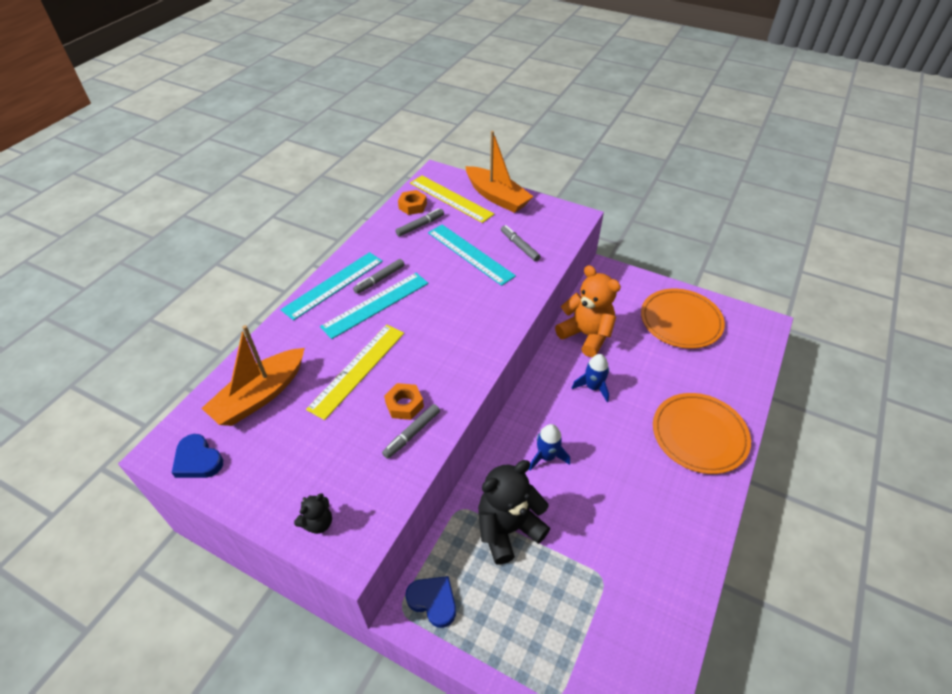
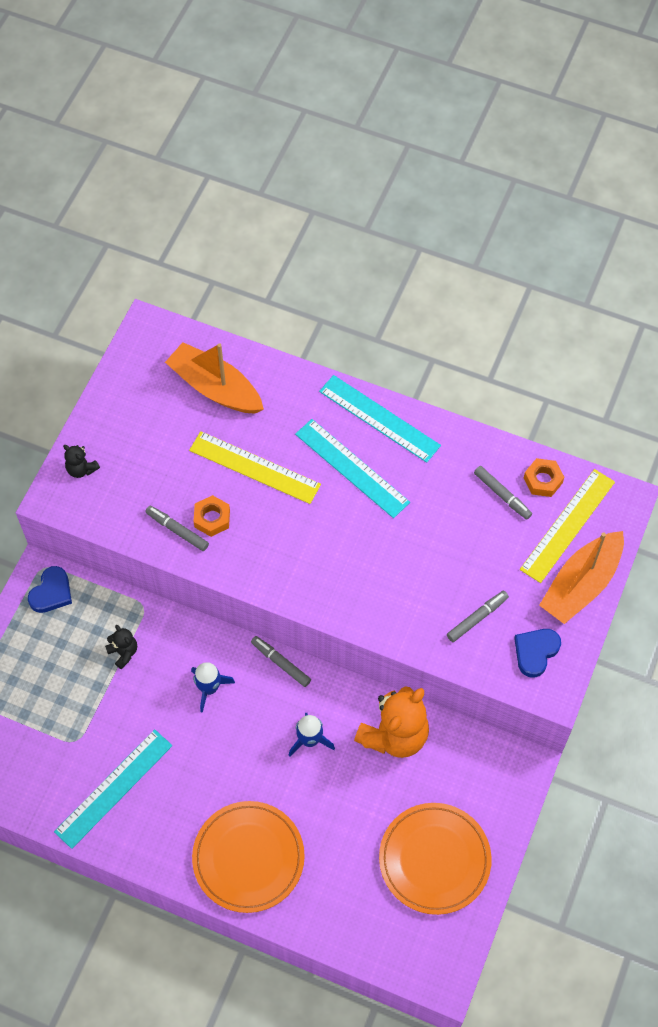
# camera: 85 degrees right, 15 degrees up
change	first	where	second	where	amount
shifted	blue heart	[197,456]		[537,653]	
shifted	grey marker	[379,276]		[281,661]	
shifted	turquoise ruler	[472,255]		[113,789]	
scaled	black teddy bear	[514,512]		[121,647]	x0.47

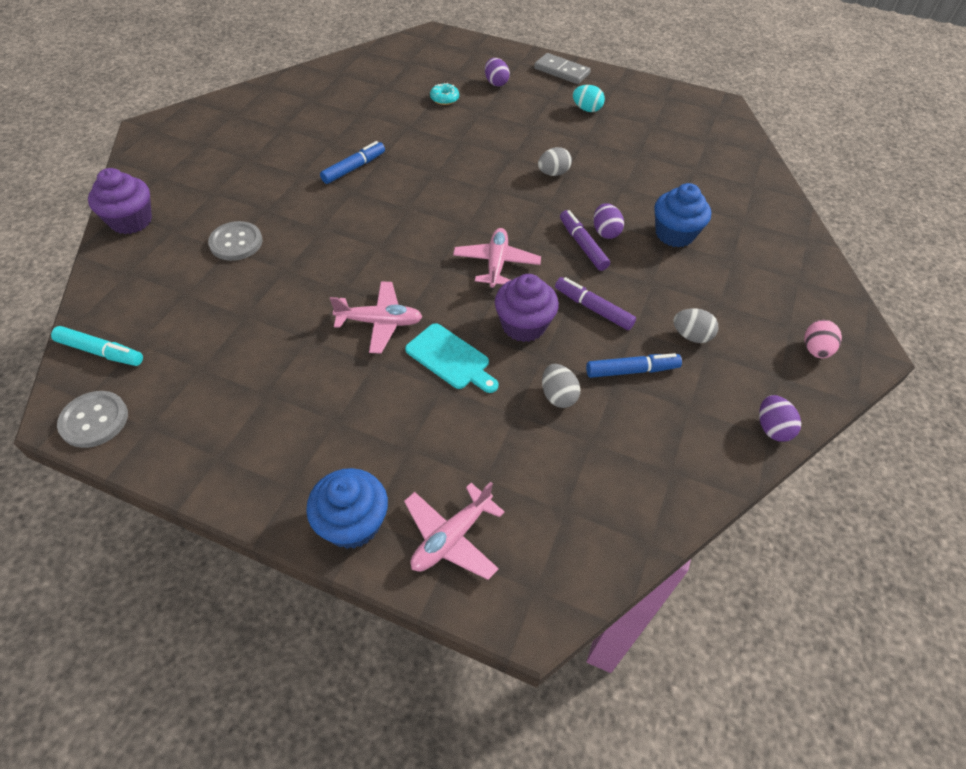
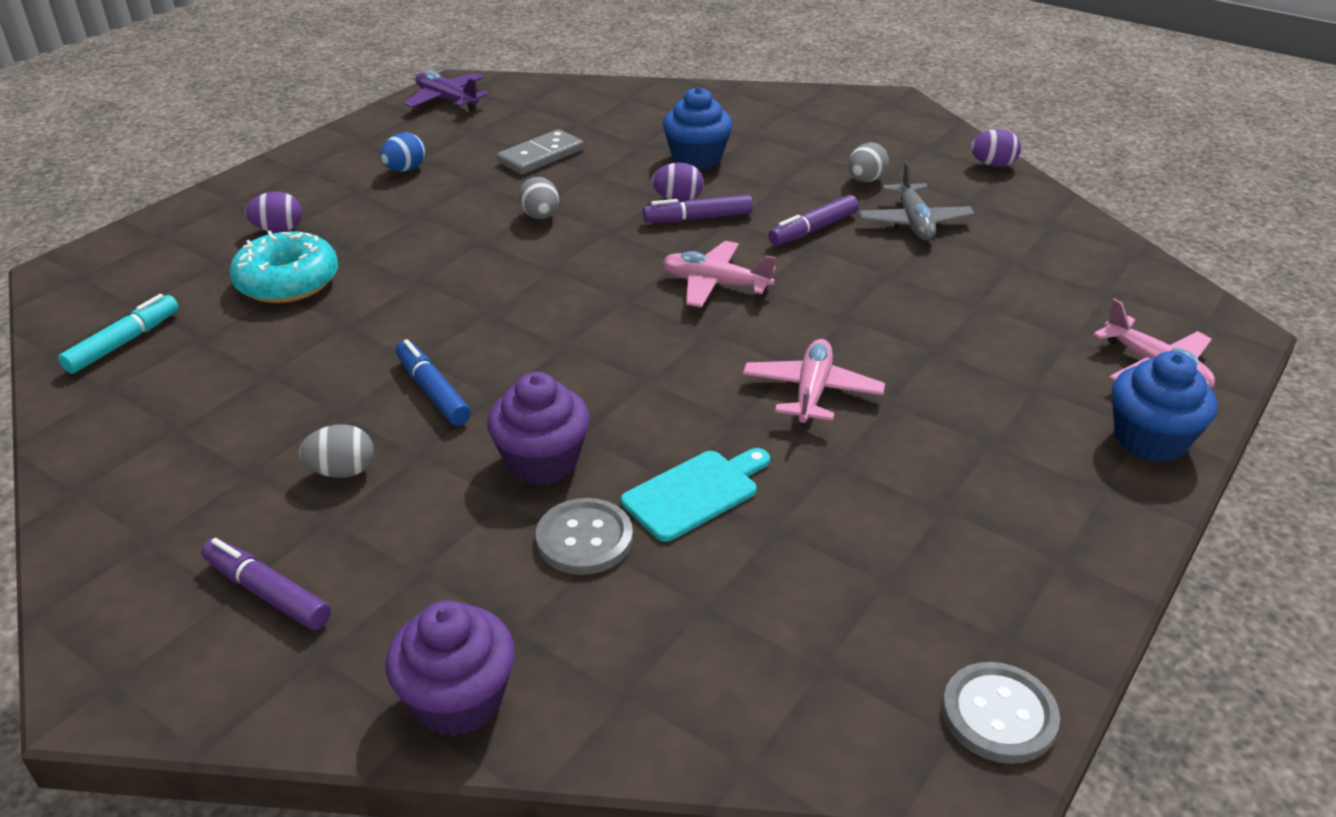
# camera: 75 degrees left, 15 degrees down
change	first	where	second	where	amount
gone	pink egg	[823,339]			
new			purple marker	[266,584]	
new			purple plane	[446,91]	
shifted	turquoise marker	[97,346]		[118,334]	
shifted	turquoise cutting board	[452,358]		[695,495]	
shifted	purple cupcake	[527,308]		[538,428]	
shifted	grey domino	[562,68]		[540,152]	
shifted	grey egg	[561,386]		[336,451]	
swapped	blue marker	[634,365]	grey plane	[916,201]	
repainted	turquoise egg	[589,98]	blue egg	[402,152]	
scaled	turquoise donut	[444,94]		[284,267]	x1.98

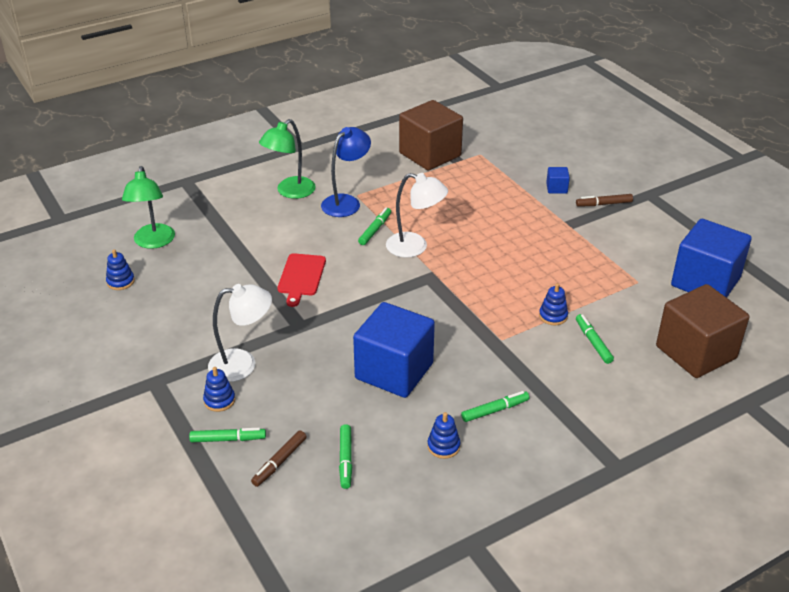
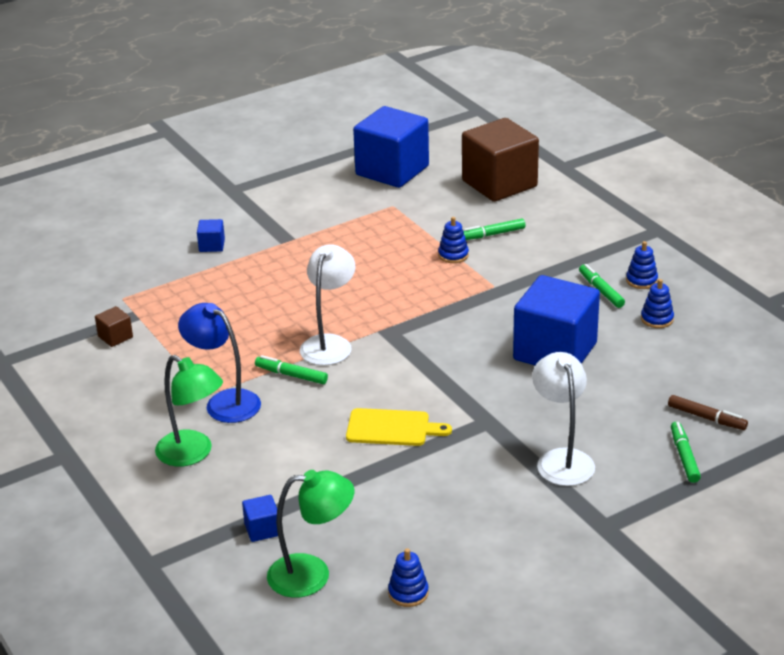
# camera: 90 degrees left, 5 degrees down
change	first	where	second	where	amount
gone	green marker	[345,456]			
gone	brown marker	[604,200]			
new			blue cube	[260,518]	
shifted	blue stacking toy	[219,389]		[642,265]	
repainted	red cutting board	[301,280]	yellow cutting board	[399,427]	
scaled	brown cube	[431,135]		[114,326]	x0.41

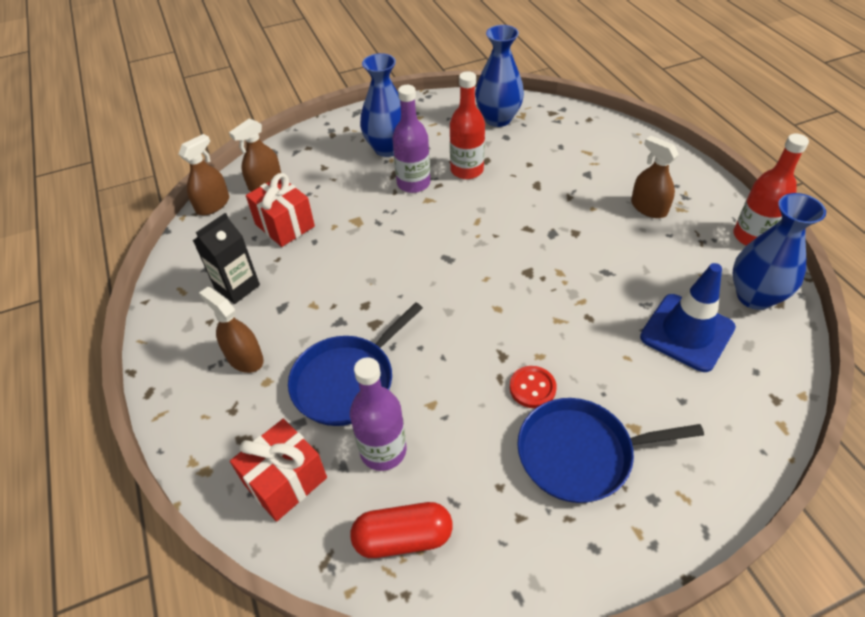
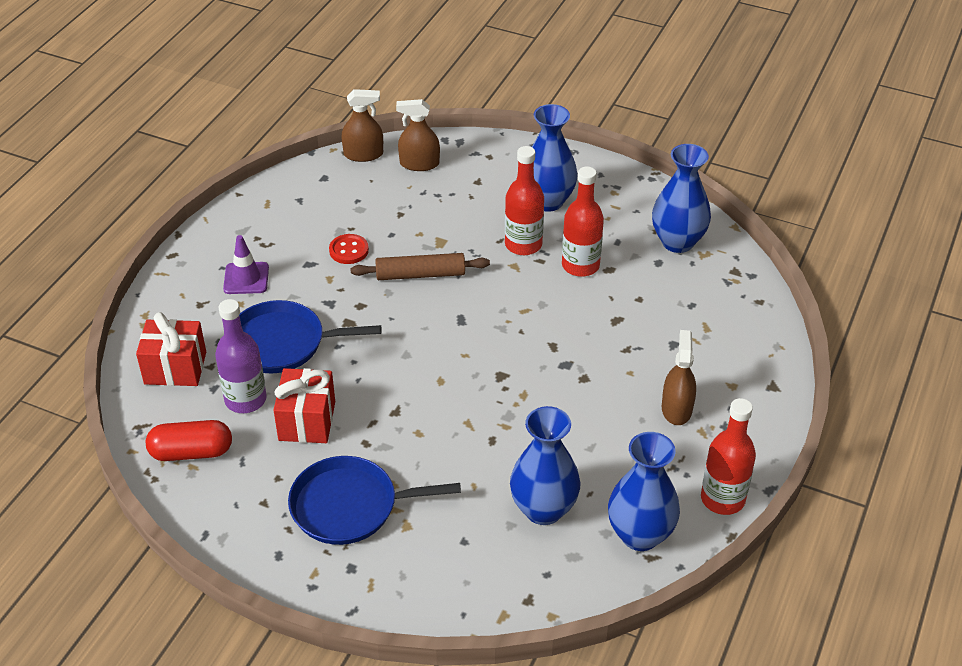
# camera: 45 degrees right, 5 degrees down
change	first	where	second	where	amount
gone	black carton	[226,258]			
new			brown rolling pin	[420,266]	
shifted	red gift	[280,210]		[304,405]	
shifted	red button	[533,387]		[349,249]	
swapped	brown spray bottle	[231,330]	purple traffic cone	[246,264]	
swapped	blue traffic cone	[688,317]	blue vase	[545,465]	
repainted	purple bottle	[411,139]	red bottle	[524,200]	
rotated	red capsule	[401,530]		[189,440]	45 degrees counterclockwise
rotated	blue pan	[610,450]		[374,500]	45 degrees counterclockwise

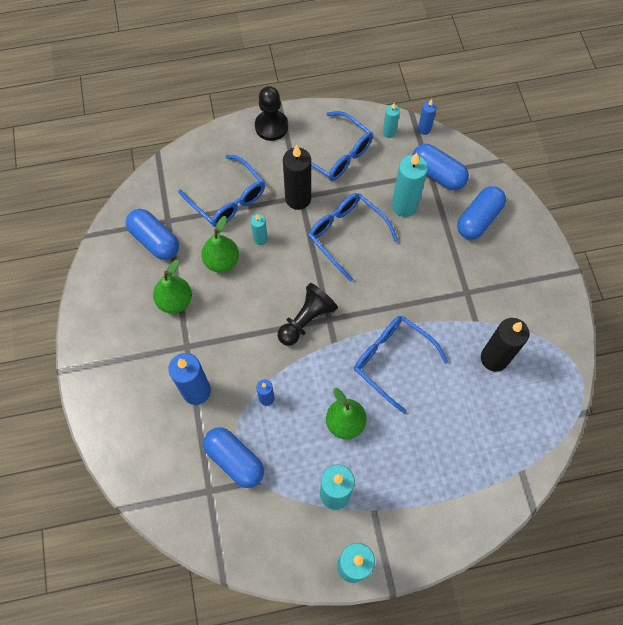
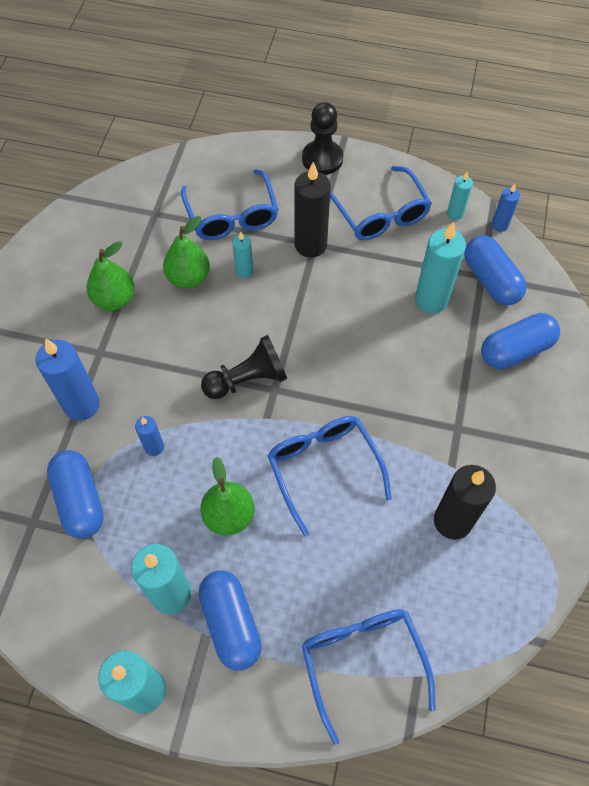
# camera: 25 degrees right, 5 degrees down
change	first	where	second	where	amount
shifted	blue capsule	[152,234]		[230,620]	
shifted	blue glasses	[354,237]		[369,677]	

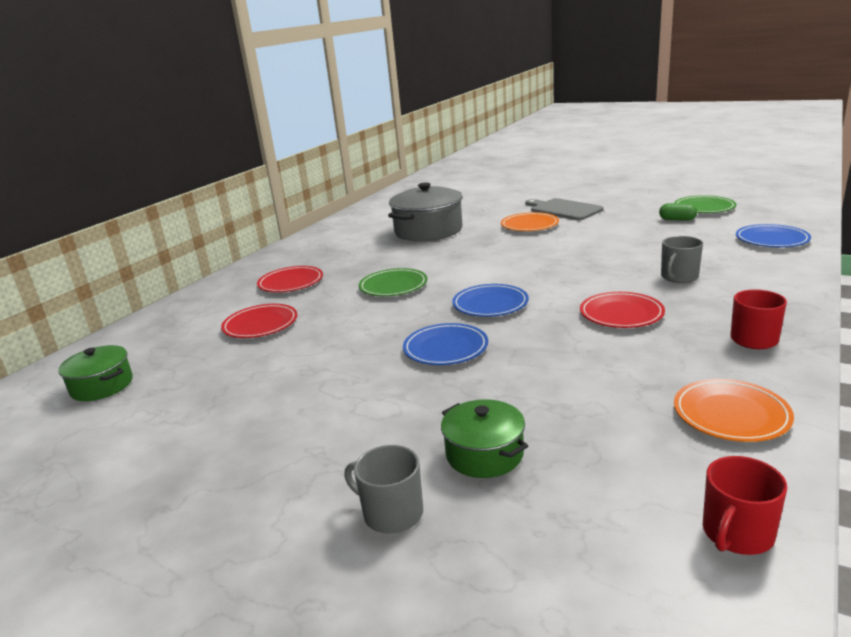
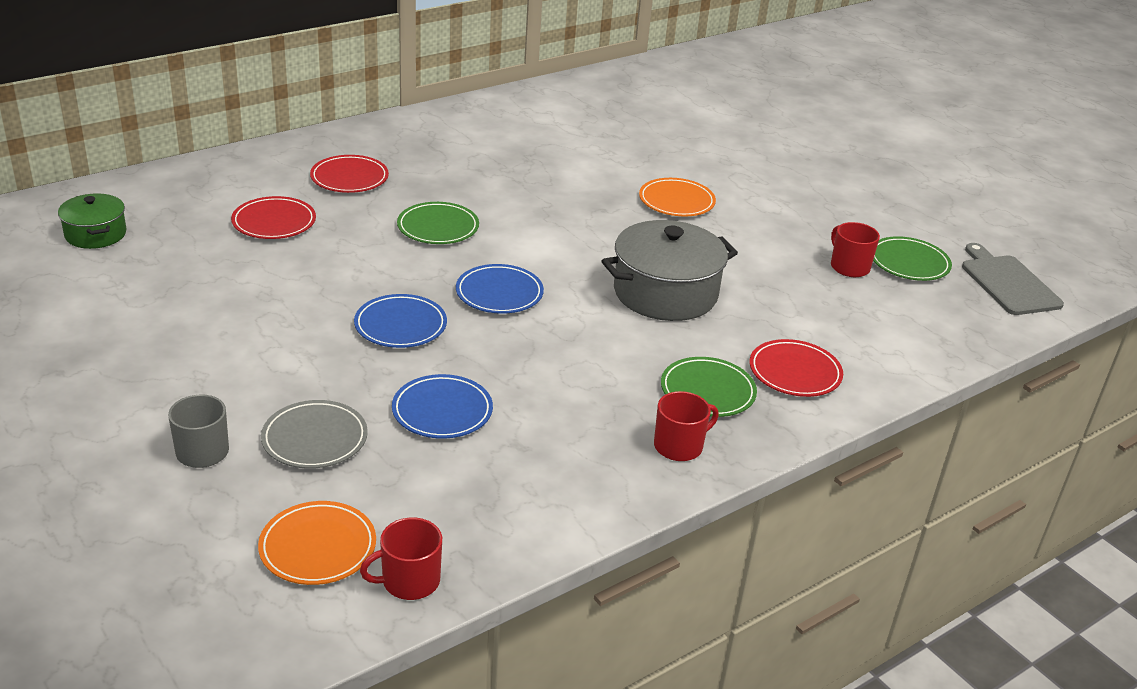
# camera: 20 degrees right, 10 degrees up
change	first	where	second	where	amount
gone	grey mug	[682,259]			
new			green plate	[709,387]	
shifted	grey pot	[425,212]		[670,270]	
shifted	grey cutting board	[564,209]		[1013,279]	
shifted	red plate	[622,310]		[796,368]	
shifted	orange plate	[734,410]		[317,543]	
shifted	blue plate	[773,235]		[442,406]	
swapped	green pot	[484,438]	grey plate	[314,434]	
swapped	green capsule	[678,212]	red mug	[855,249]	

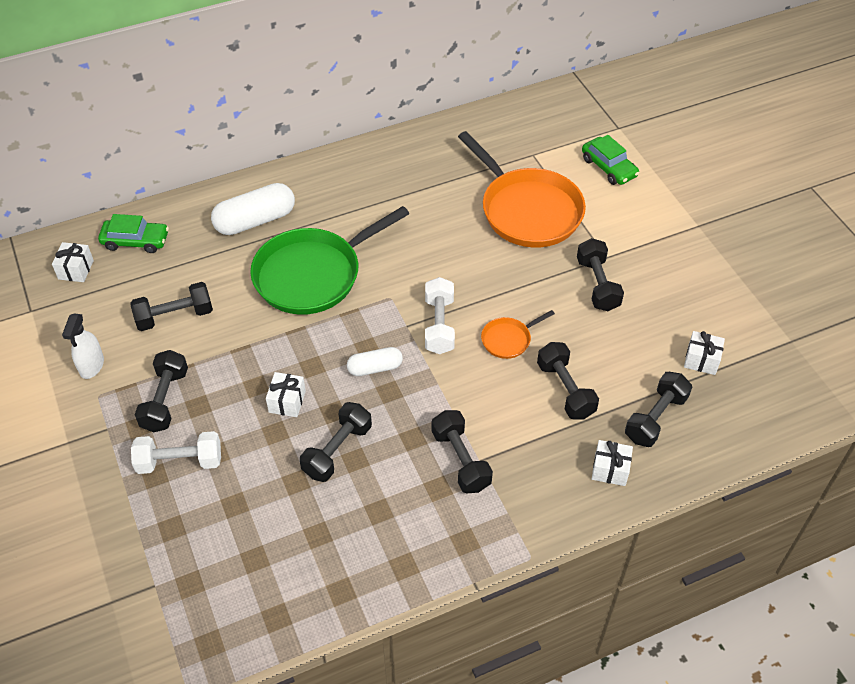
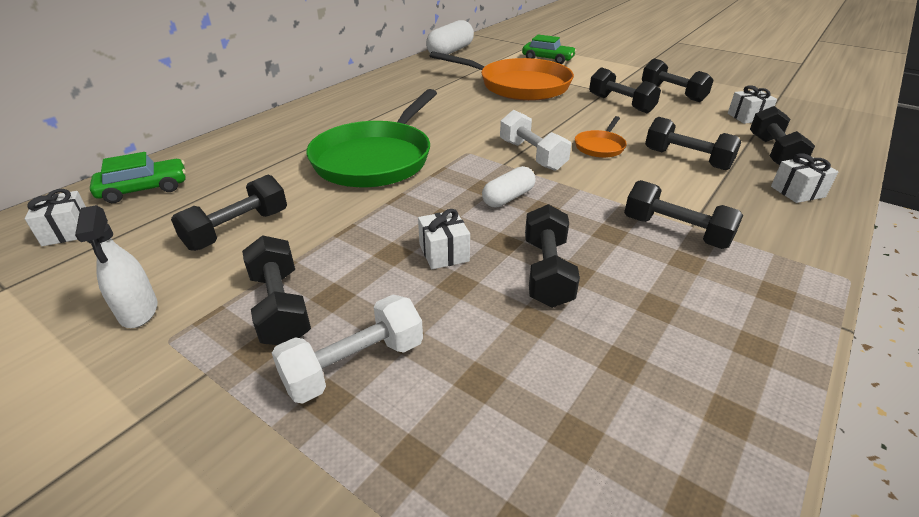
# camera: 30 degrees left, 15 degrees down
change	first	where	second	where	amount
new			black dumbbell	[678,80]	
shifted	white capsule	[253,209]		[450,37]	

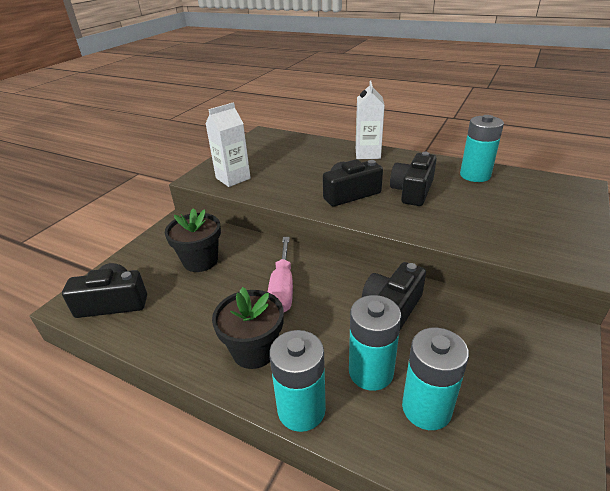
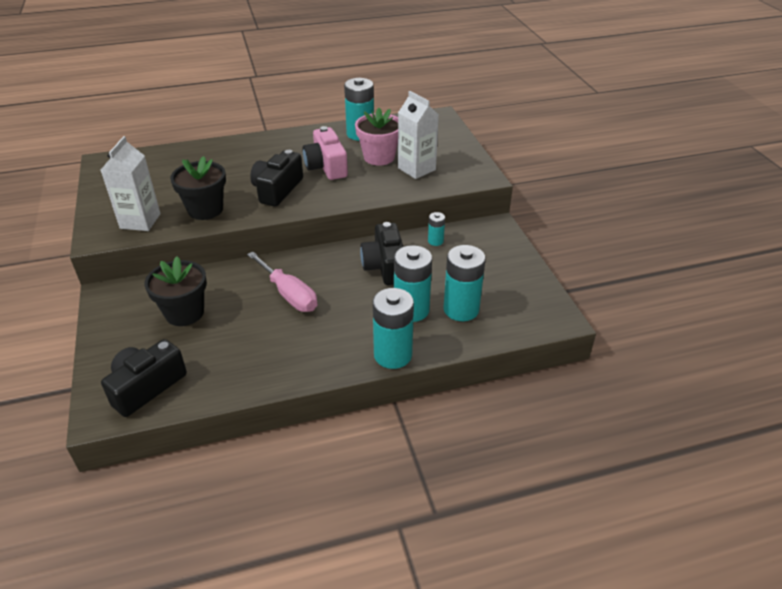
# camera: 45 degrees left, 5 degrees up
change	first	where	second	where	amount
new			pink flower pot	[376,137]	
new			turquoise battery	[436,229]	
shifted	black flower pot	[248,328]		[198,188]	
shifted	white carton	[370,120]		[418,135]	
repainted	black camera	[413,179]	pink camera	[325,153]	

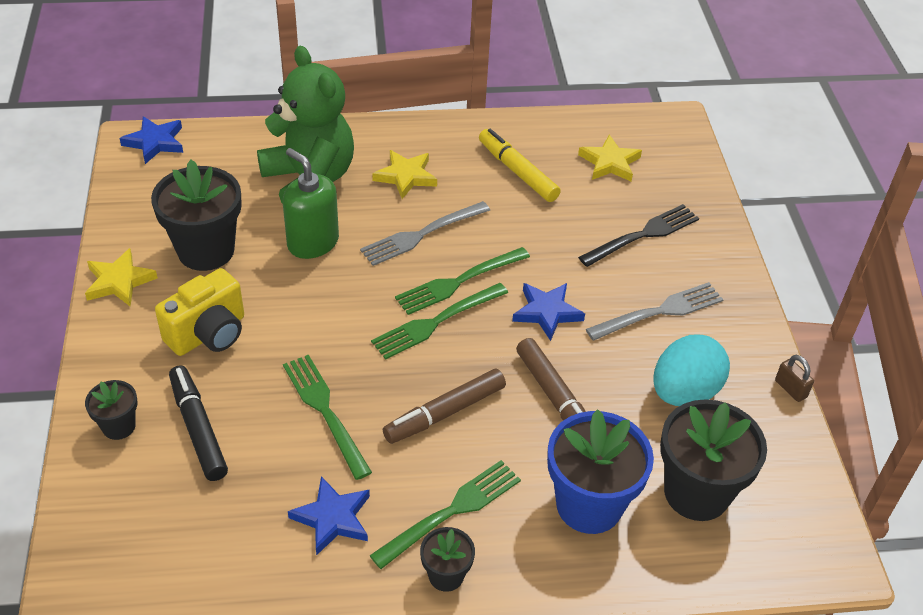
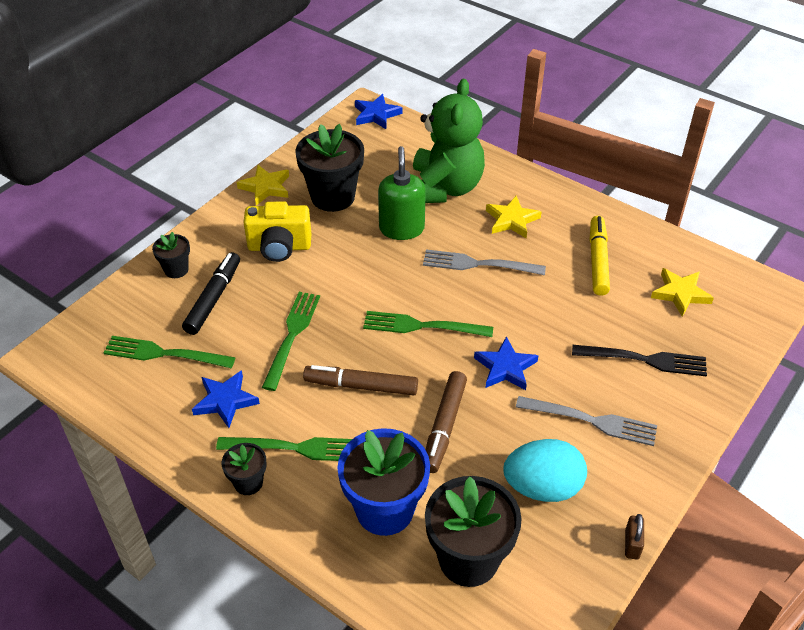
# camera: 45 degrees right, 0 degrees up
change	first	where	second	where	amount
shifted	green fork	[462,281]		[169,352]	

